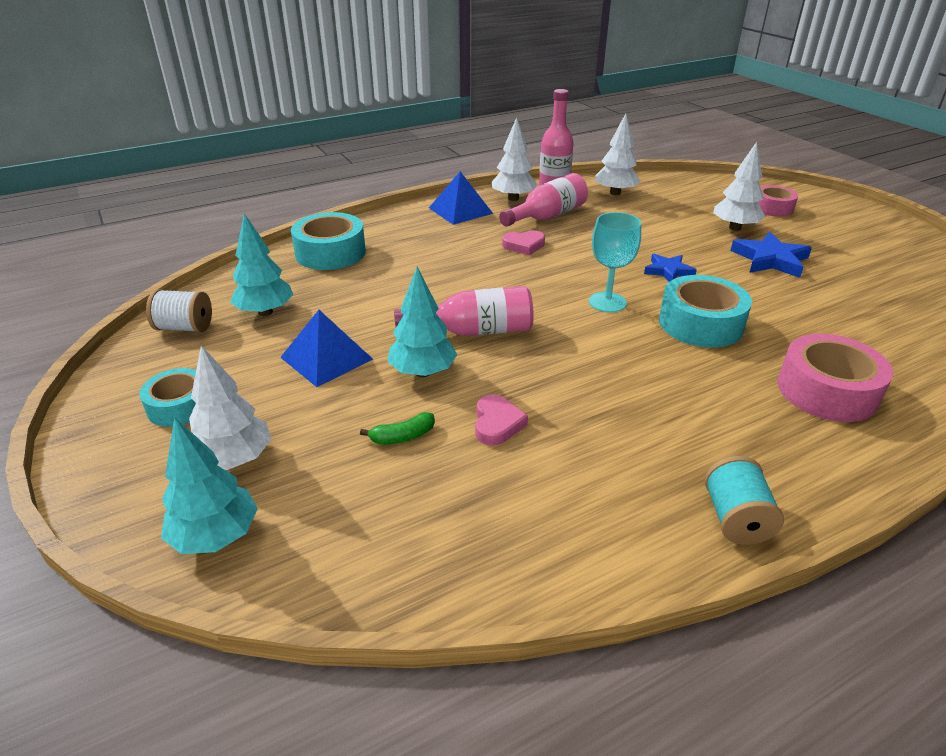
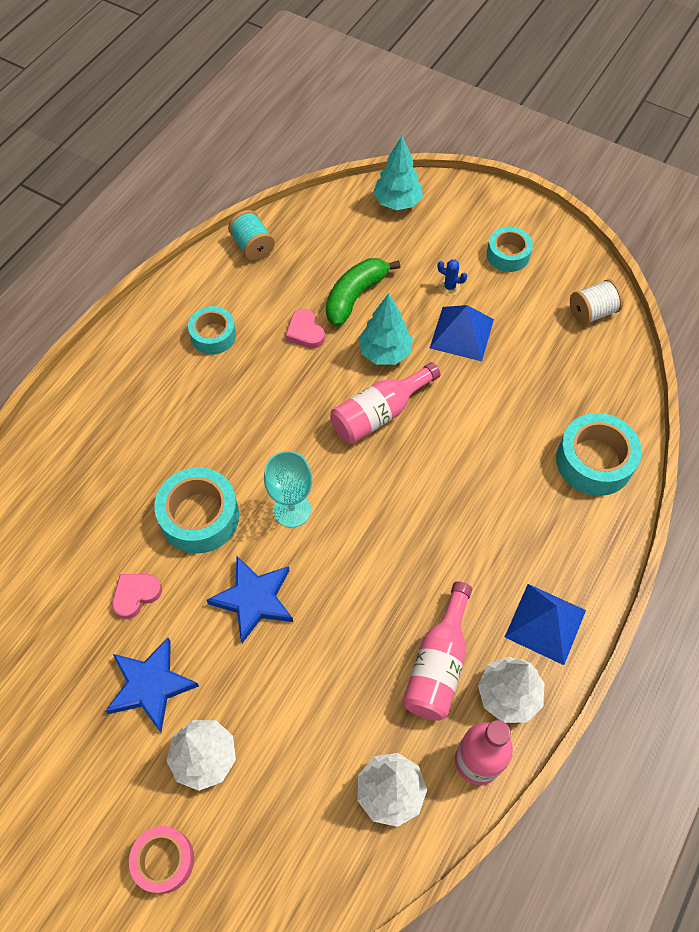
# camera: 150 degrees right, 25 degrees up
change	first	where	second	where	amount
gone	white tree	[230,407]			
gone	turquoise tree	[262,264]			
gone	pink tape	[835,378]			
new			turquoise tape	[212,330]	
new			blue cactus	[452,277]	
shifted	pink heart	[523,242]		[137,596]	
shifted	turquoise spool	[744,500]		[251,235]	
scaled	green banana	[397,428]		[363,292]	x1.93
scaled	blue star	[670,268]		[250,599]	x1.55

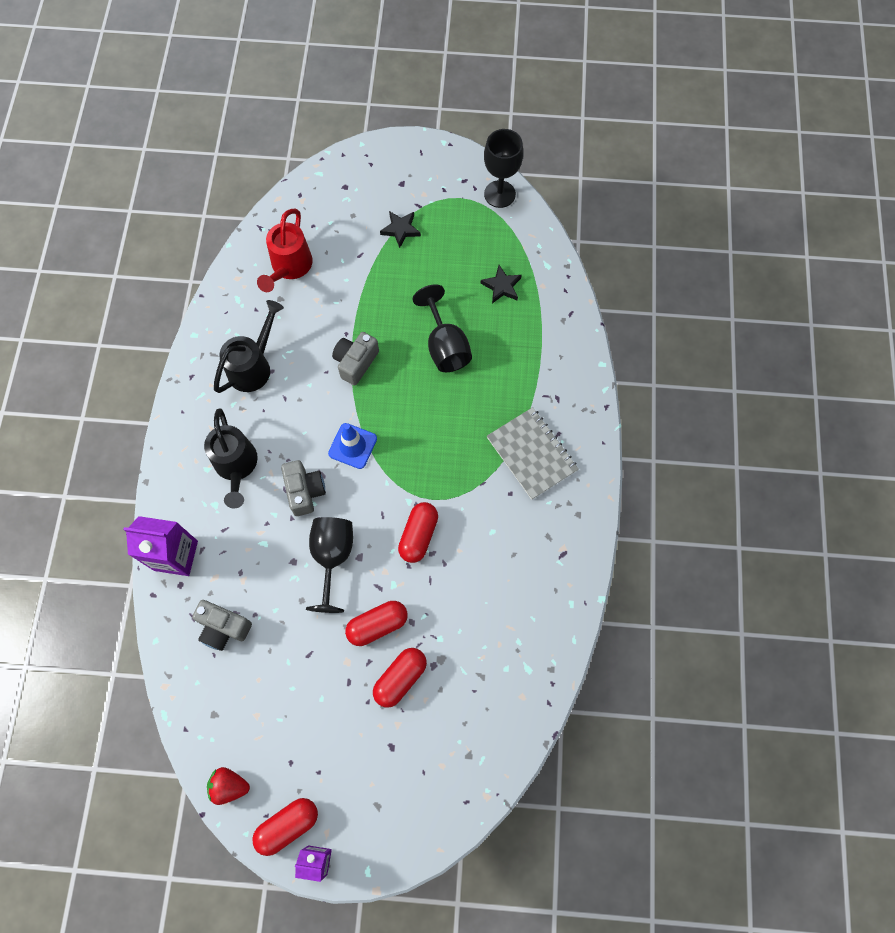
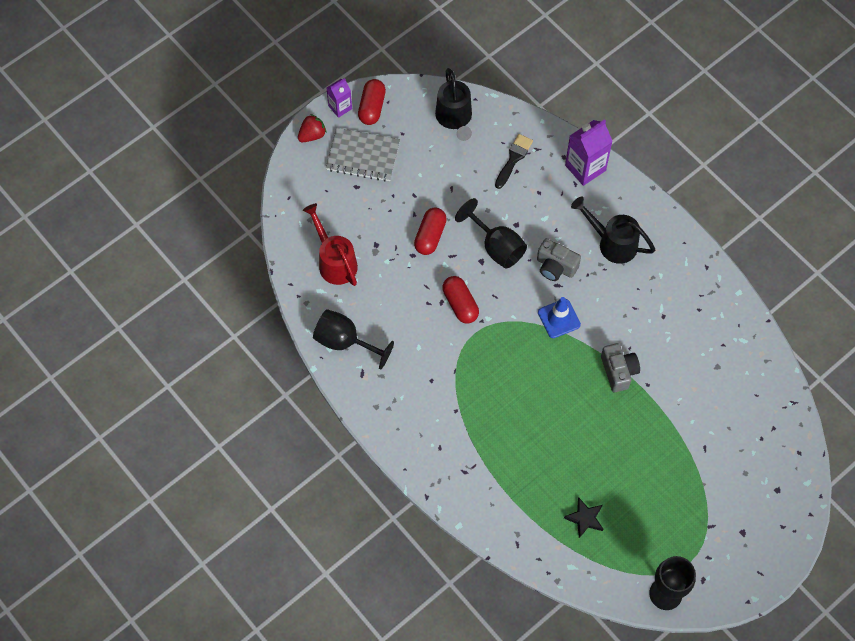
# camera: 135 degrees right, 5 degrees down
change	first	where	second	where	amount
gone	red capsule	[400,678]			
gone	black star	[400,229]			
shifted	red strawberry	[228,786]		[312,128]	
shifted	black watering can	[249,346]		[453,104]	
shifted	red watering can	[285,250]		[330,244]	
shifted	black goblet	[442,328]		[353,339]	
shifted	grey notebook	[532,453]		[363,155]	
swapped	grey camera	[222,625]	black brush	[514,161]	

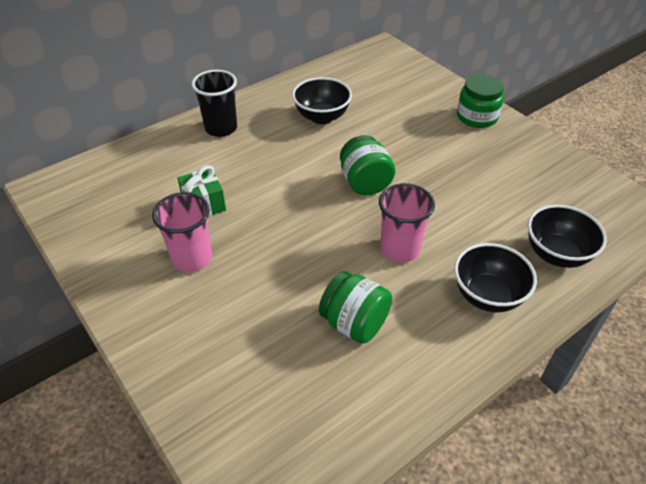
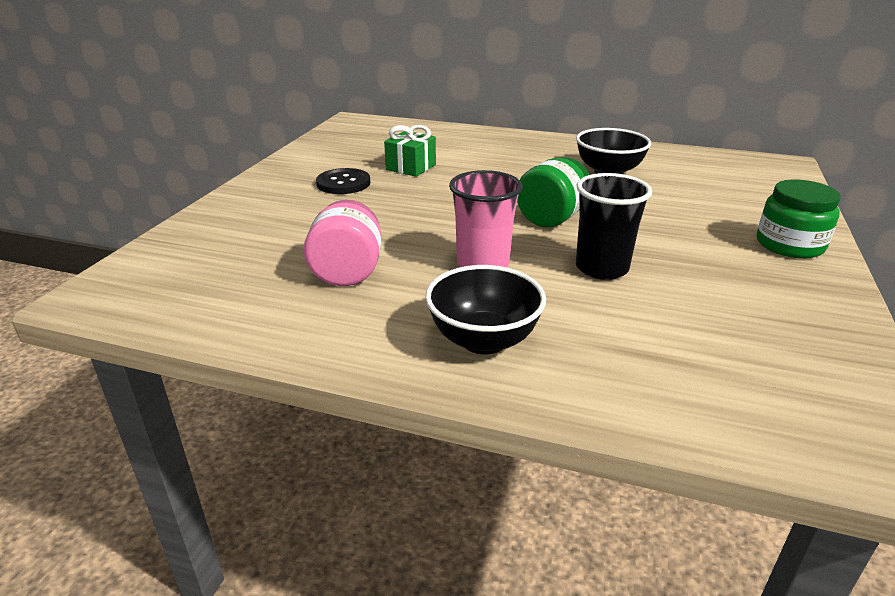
# camera: 55 degrees right, 15 degrees down
change	first	where	second	where	amount
gone	black bowl	[567,236]			
shifted	black cup	[214,103]		[614,226]	
swapped	pink cup	[182,232]	black button	[343,181]	
repainted	green jar	[355,307]	pink jar	[343,243]	

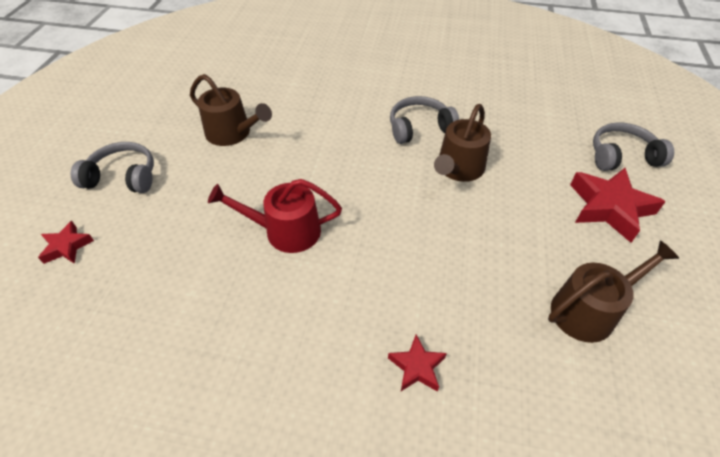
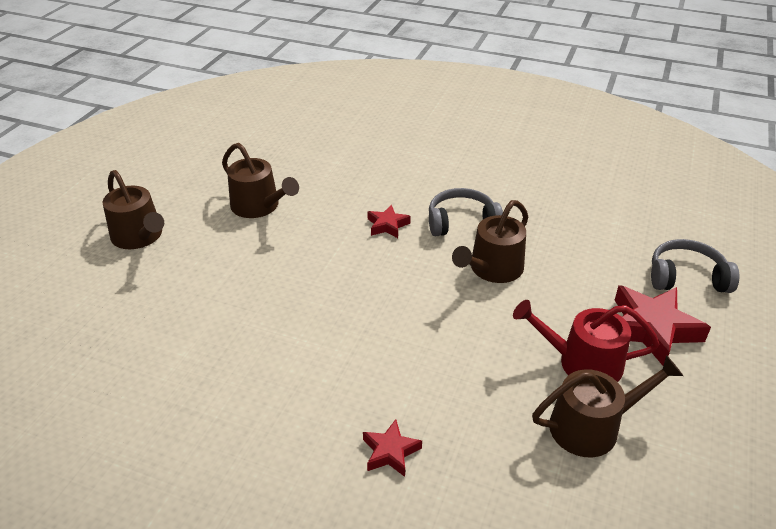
# camera: 10 degrees right, 10 degrees down
change	first	where	second	where	amount
shifted	red star	[66,242]		[389,221]	
shifted	red watering can	[275,216]		[586,341]	
swapped	grey headphones	[112,167]	brown watering can	[133,209]	

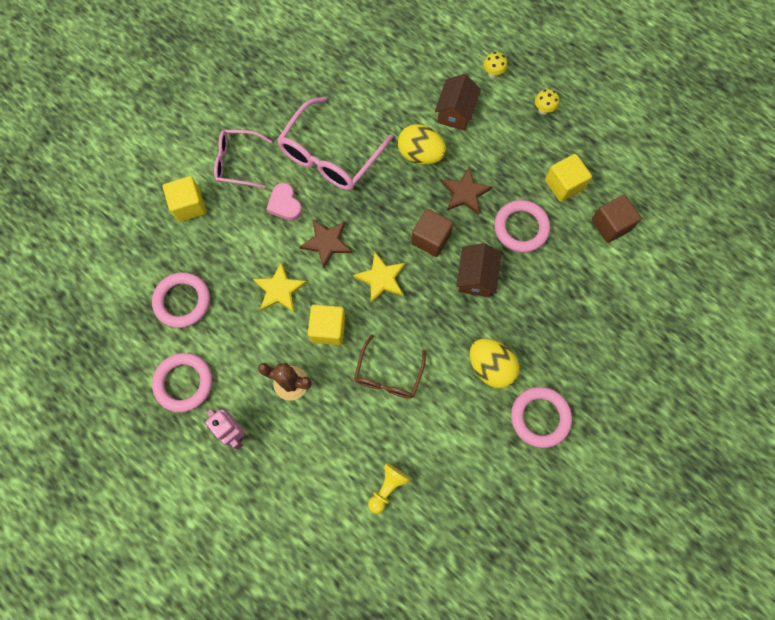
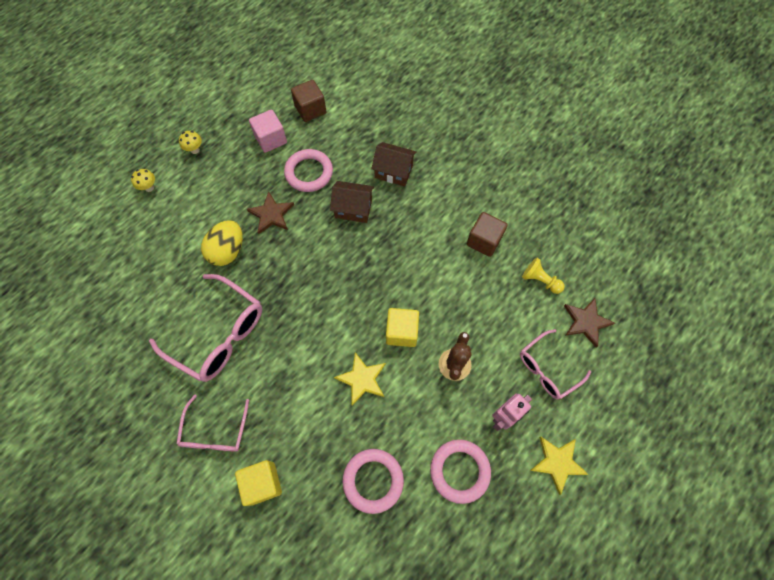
# camera: 90 degrees left, 5 degrees down
change	first	where	second	where	amount
gone	pink heart	[284,202]			
gone	brown glasses	[390,367]			
gone	yellow egg	[494,363]			
gone	pink ring	[541,417]			
new			pink glasses	[556,364]	
shifted	brown star	[325,243]		[589,323]	
shifted	yellow star	[379,277]		[559,466]	
shifted	brown cube	[432,233]		[487,234]	
shifted	brown house	[458,102]		[394,164]	
repainted	yellow cube	[568,178]	pink cube	[268,131]	

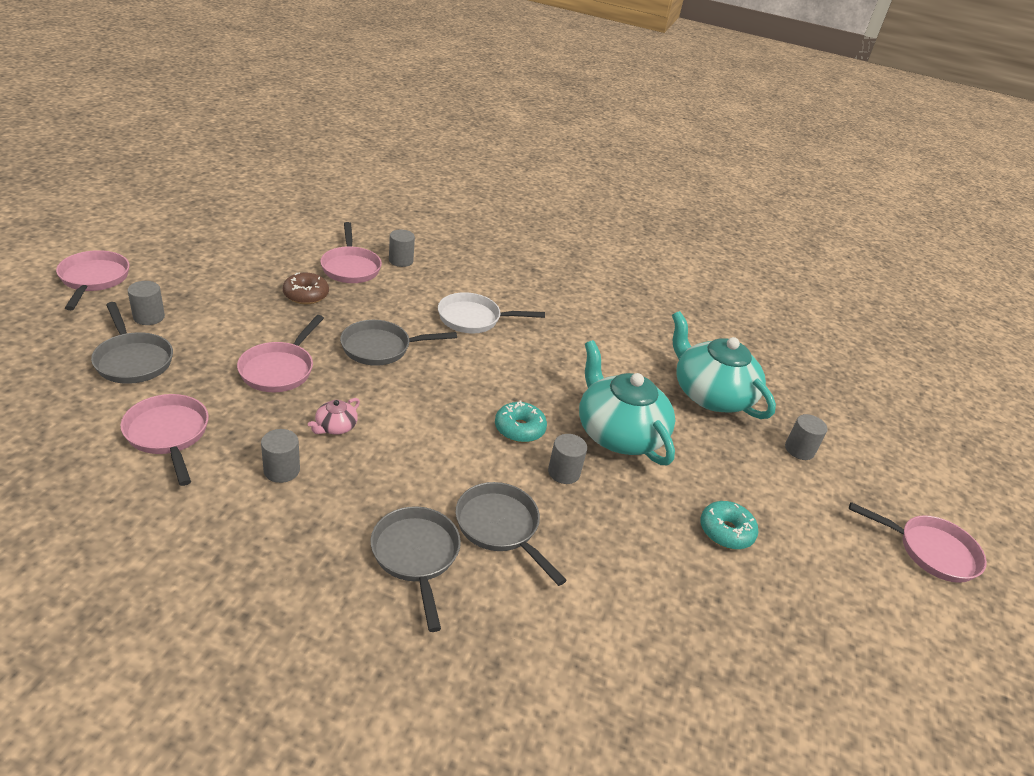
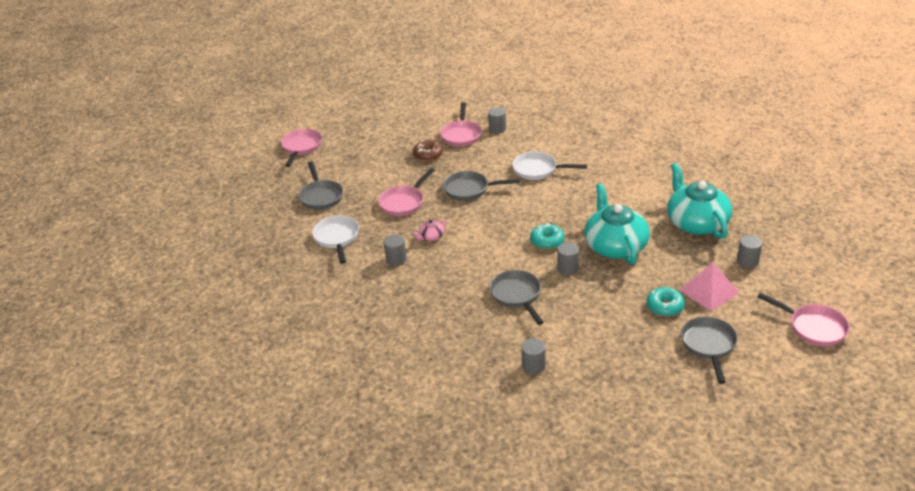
# camera: 25 degrees right, 0 degrees up
change	first	where	second	where	amount
new			pink pyramid	[709,287]	
shifted	grey cylinder	[146,303]		[533,356]	
shifted	grey pan	[416,569]		[709,350]	
repainted	pink pan	[164,440]	white pan	[335,240]	

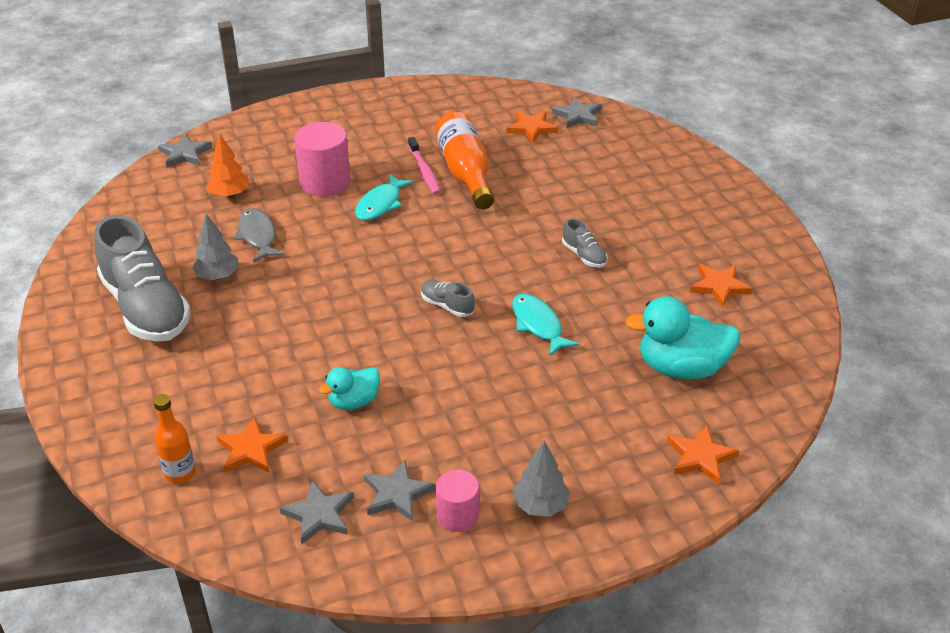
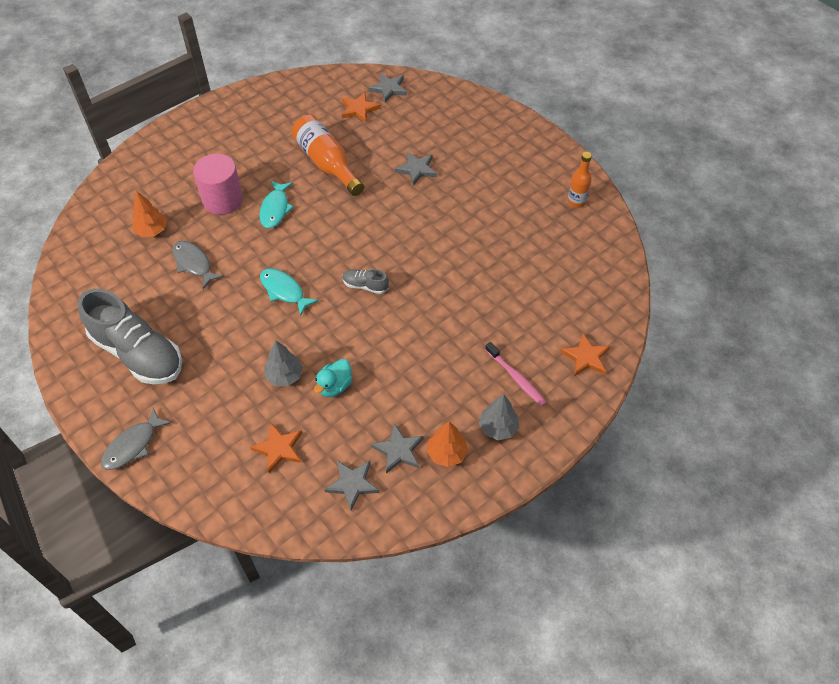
# camera: 20 degrees left, 15 degrees up
change	first	where	second	where	amount
gone	grey shoe	[585,243]			
gone	turquoise duck	[682,337]			
gone	orange star	[721,285]			
new			grey fish	[136,439]	
shifted	orange bottle	[174,439]		[579,180]	
shifted	grey star	[185,151]		[416,169]	
shifted	grey tree	[215,247]		[283,363]	
shifted	pink toothbrush	[424,166]		[516,374]	
shifted	turquoise fish	[545,325]		[289,292]	
swapped	pink cylinder	[457,501]	orange tree	[447,444]	

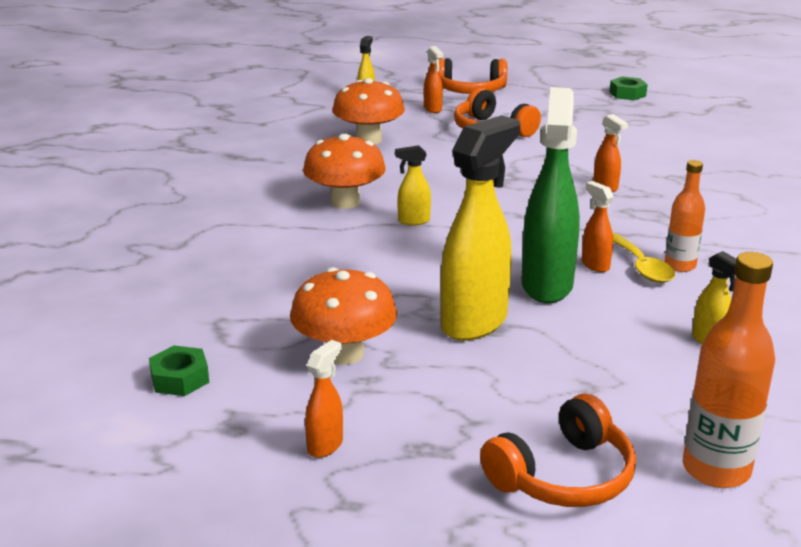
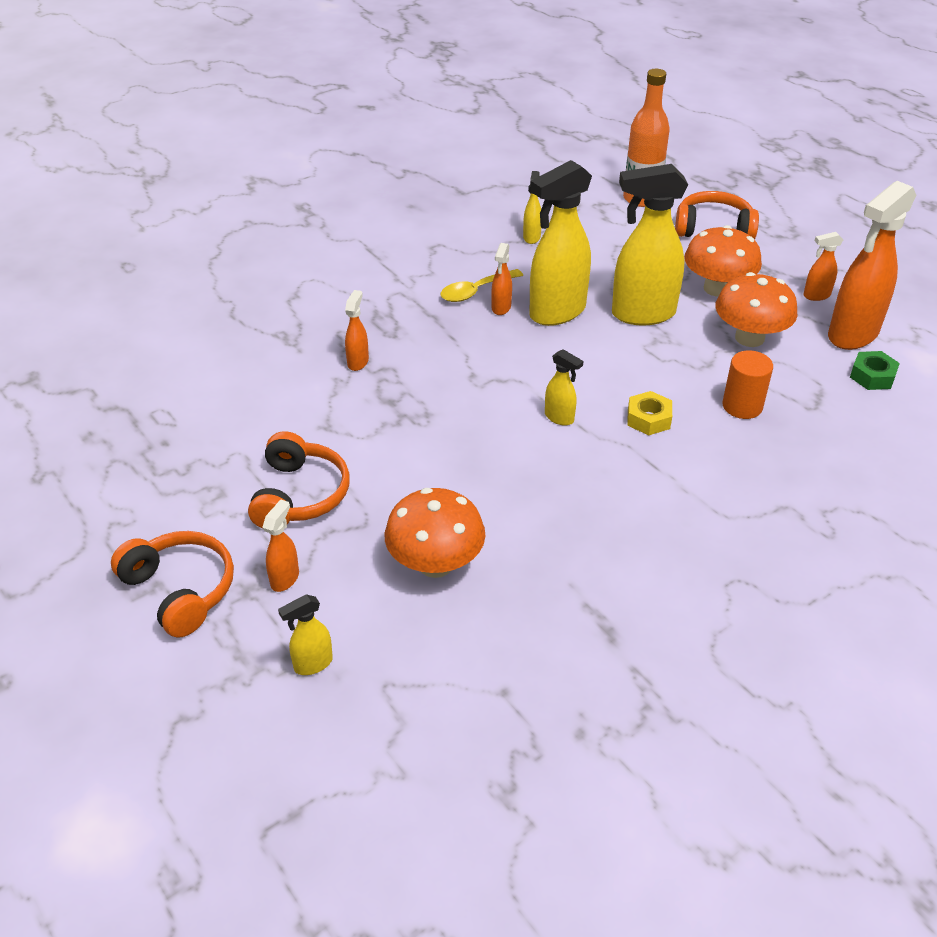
# camera: 135 degrees left, 15 degrees up
change	first	where	second	where	amount
gone	green nut	[628,88]			
gone	orange bottle	[685,216]			
new			yellow nut	[649,413]	
new			orange cylinder	[747,384]	
new			orange spray bottle	[872,265]	
shifted	orange mushroom	[344,171]		[723,261]	
repainted	green spray bottle	[551,195]	yellow spray bottle	[560,243]	
rotated	yellow spoon	[644,258]		[482,285]	150 degrees counterclockwise

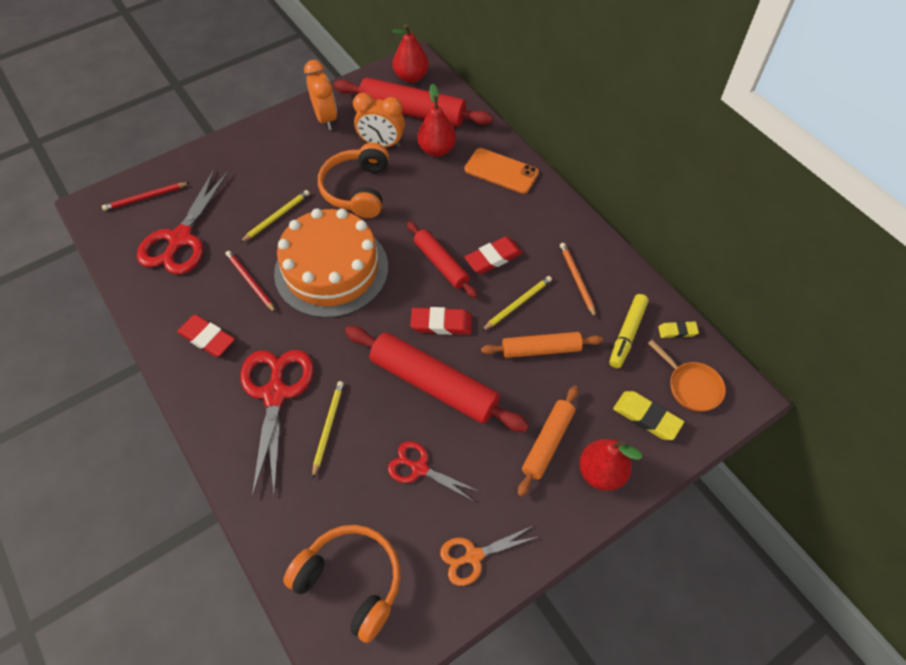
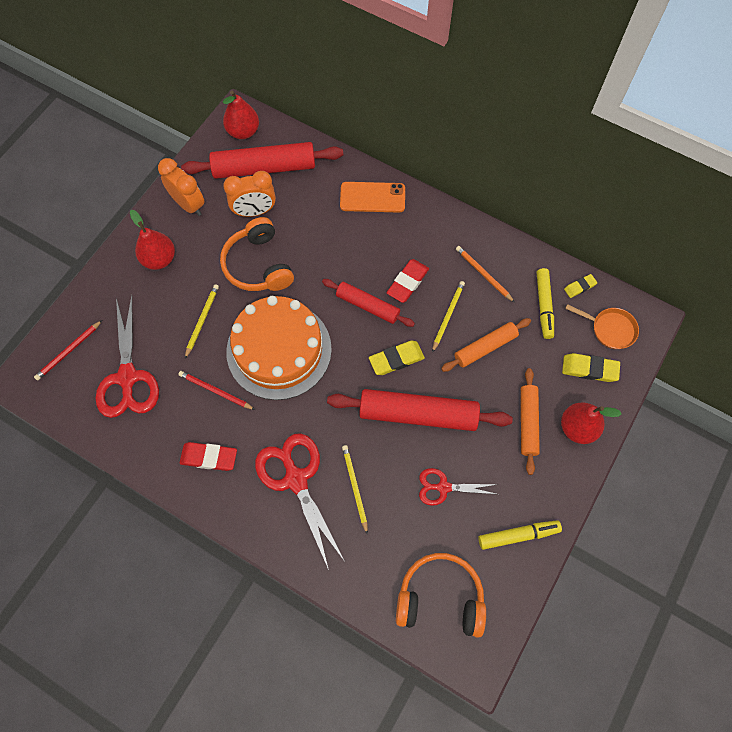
# camera: 25 degrees left, 10 degrees up
change	first	where	second	where	amount
shifted	red pear	[436,120]		[152,240]	
swapped	orange scissors	[488,556]	yellow marker	[520,535]	
repainted	red eraser	[441,321]	yellow eraser	[397,358]	

